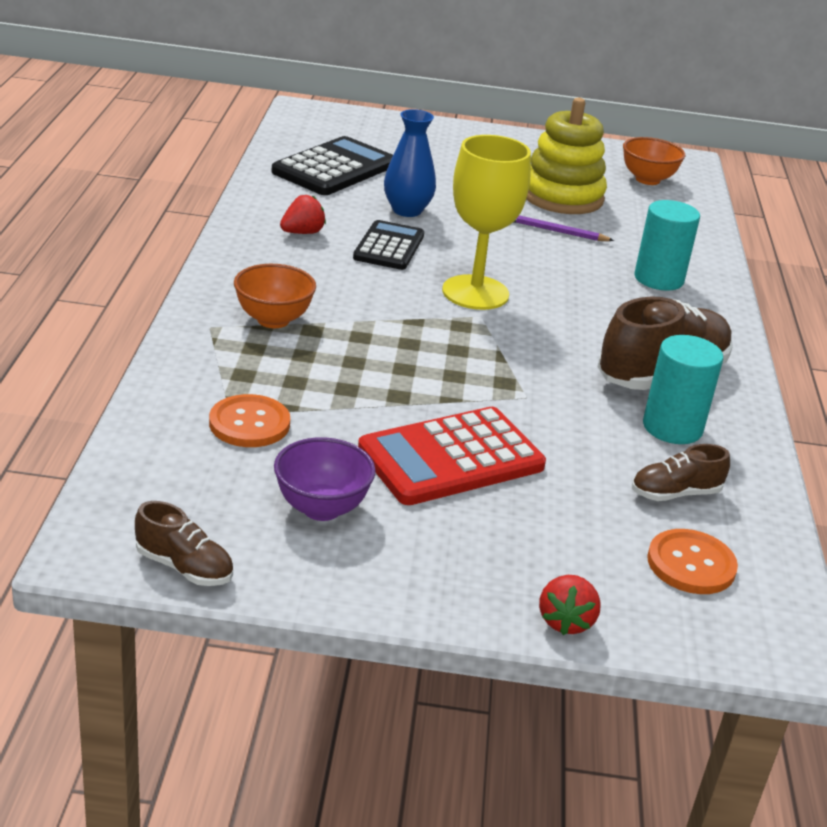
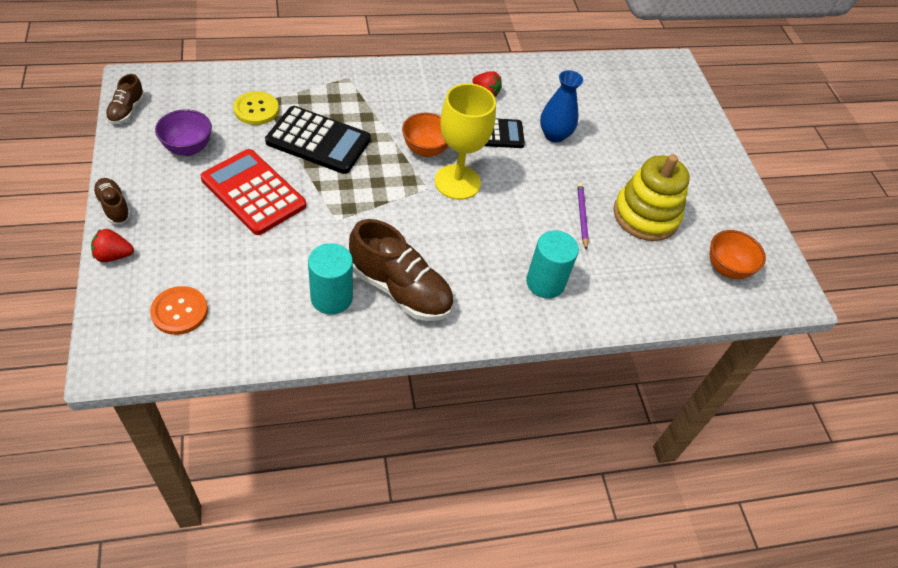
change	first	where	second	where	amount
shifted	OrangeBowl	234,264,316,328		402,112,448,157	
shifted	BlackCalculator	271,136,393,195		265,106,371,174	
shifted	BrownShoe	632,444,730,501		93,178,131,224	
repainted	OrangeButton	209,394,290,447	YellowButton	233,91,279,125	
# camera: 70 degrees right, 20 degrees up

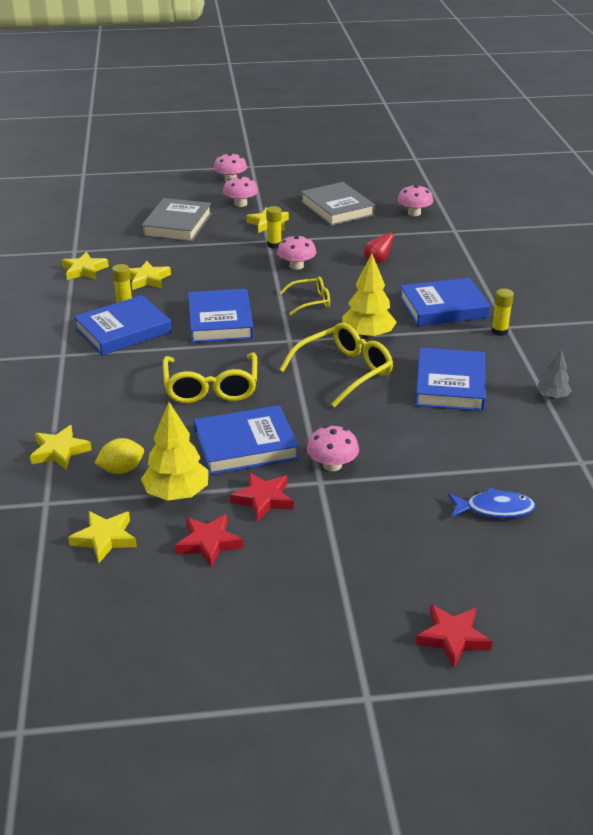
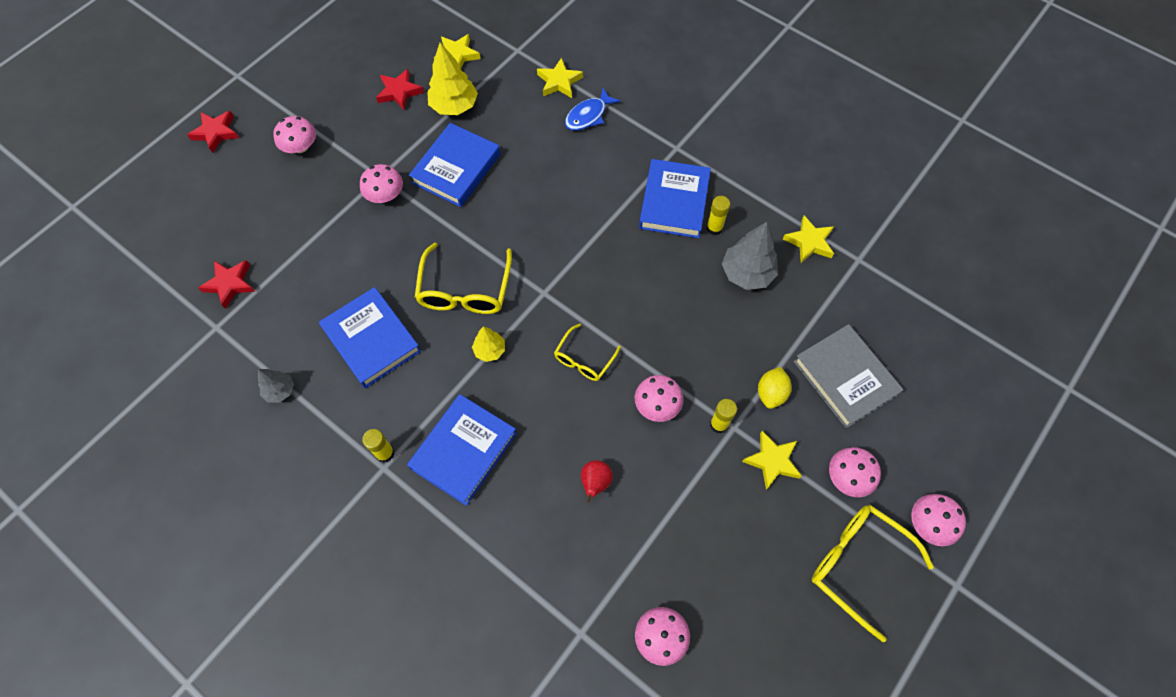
change	first	where	second	where	amount
gone	BlueBook	188,289,254,343			
gone	GreyBook	301,182,375,226			
new			PinkMushroom	273,116,316,153	
shifted	YellowLemon	95,438,144,474		758,367,792,409	
shifted	YellowGlasses	163,352,257,403		812,505,934,642	
shifted	RedStar	230,472,294,521		198,260,255,309	
shifted	BlueFish	448,487,535,519		565,88,621,131	
swapped	YellowStar	129,261,171,290	GreyTree	722,222,778,290	
scaled	YellowTree	342,254,397,339		472,326,505,362	x0.57
# camera: 135 degrees right, 30 degrees up

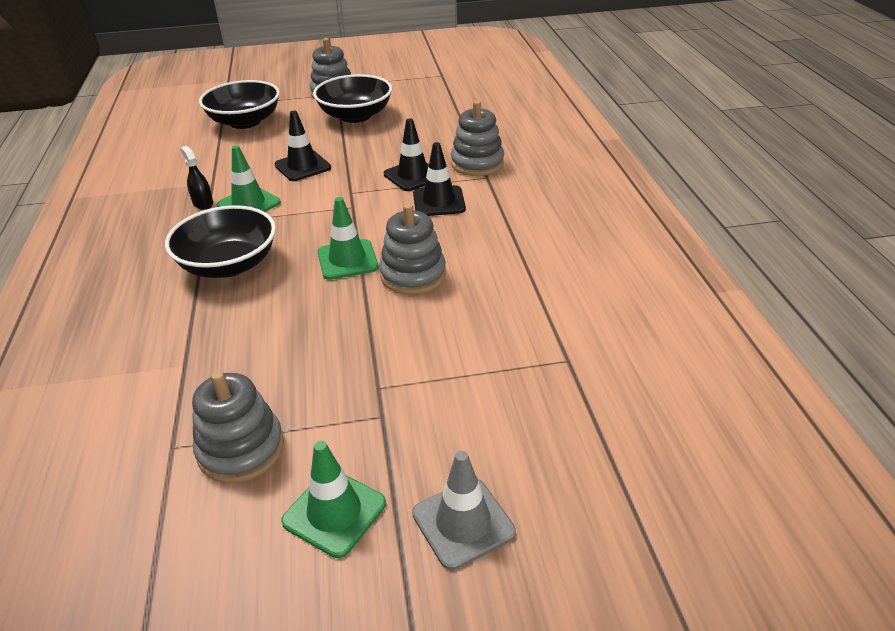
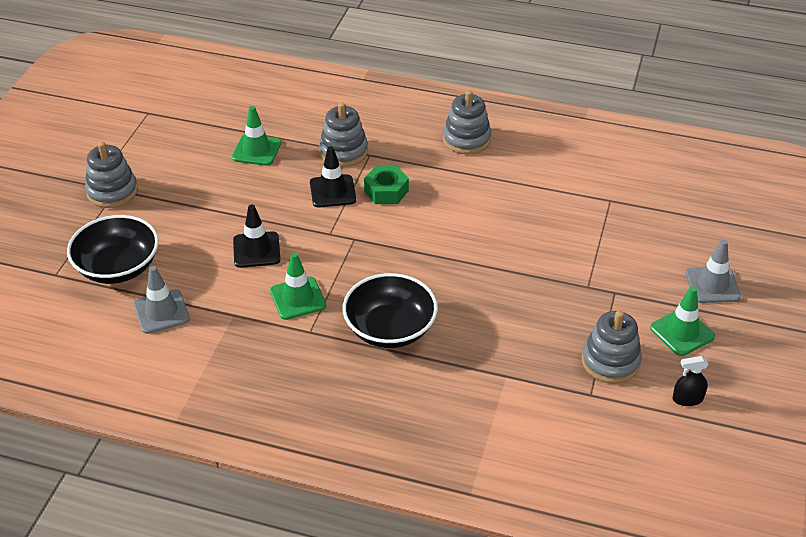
change	first	where	second	where	amount
gone	BlackBowl	313,74,392,123			
new			GreyTrafficCone	134,266,190,334	
shifted	BlackSprayBottle	180,146,213,210		673,356,709,406	
shifted	GreenTrafficCone	317,197,378,280		232,106,281,166	
shifted	GreyStackingToy	379,203,446,295		443,90,491,154	
swapped	BlackTrafficCone	413,142,466,216	GreenNut	364,166,409,204	
# camera: 65 degrees left, 5 degrees up

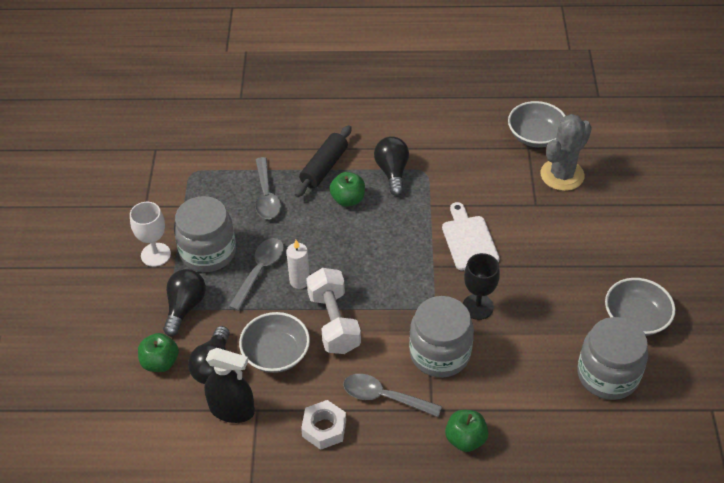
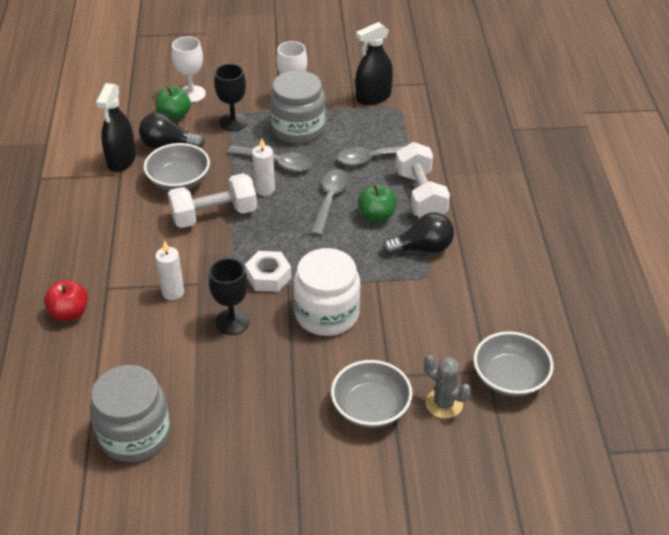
change	first	where	second	where	amount
new			WhiteGoblet	172,36,206,103	
new			BlackSprayBottle	355,22,393,105	
shifted	WhiteNut	301,400,346,450		245,251,292,292	
shifted	GreySpoon	343,374,442,417		310,169,350,236	
shifted	GreyBowl	605,278,675,336		331,360,412,428	
swapped	BlackLightBulb	163,269,206,336	BlackGoblet	214,64,248,131	
swapped	BlackRollingPin	295,125,352,197	WhiteDumbbell	396,142,450,217	
swapped	GreyJar	409,296,474,377	WhiteCandle	155,241,184,300	
swapped	WhiteCuttingBoard	442,202,500,270	WhiteJar	293,248,360,336	
repainted	GreenApple	445,410,488,452	RedApple	44,280,88,321	
scaled	GreyCactus	541,114,592,191		424,355,471,419	x0.65
# camera: 85 degrees right, 5 degrees down

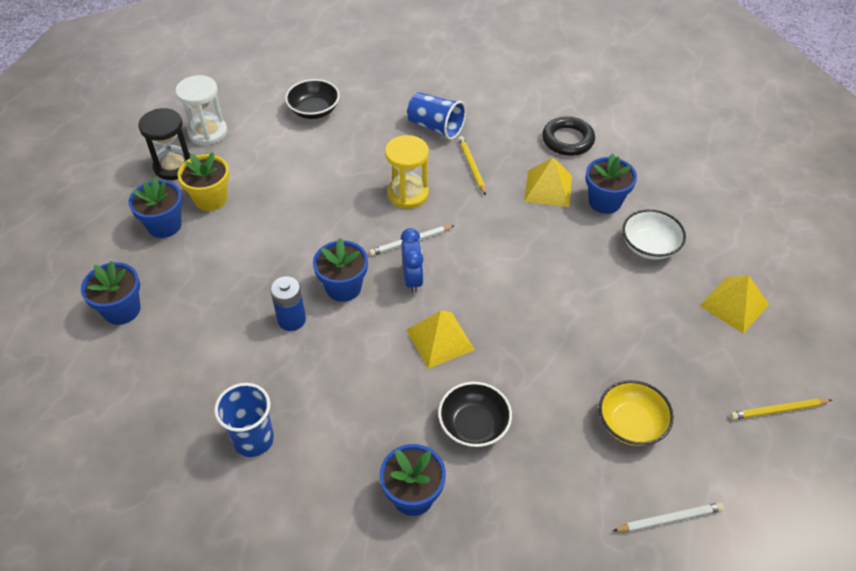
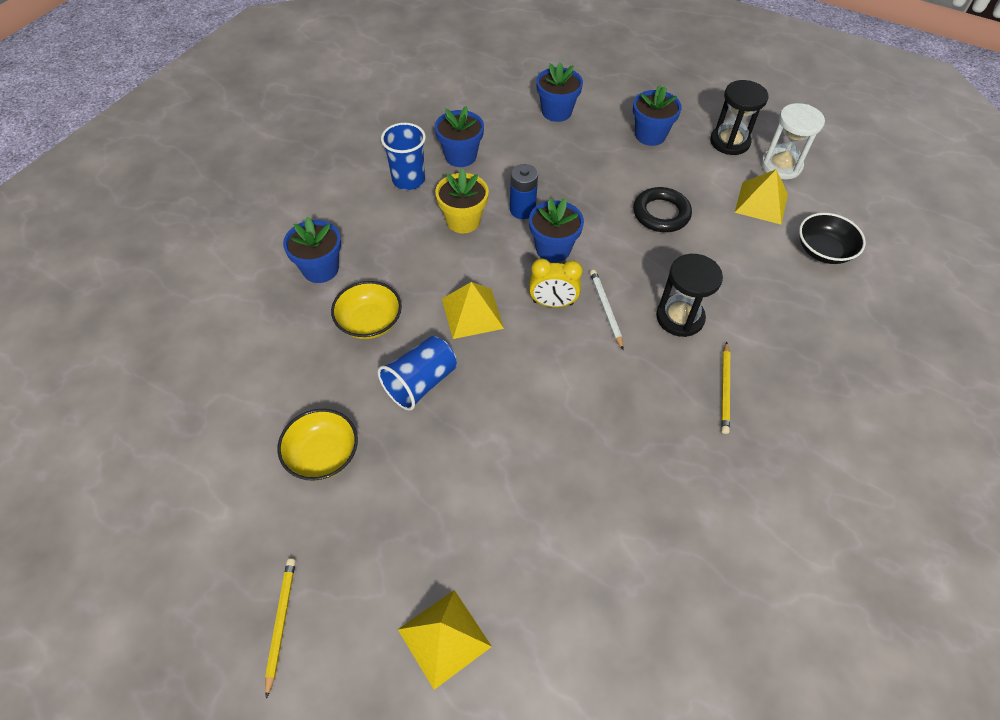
change	first	where	second	where	amount
gone	WhitePencil	613,503,724,532			
gone	WhiteBowl	622,209,686,260			
shifted	YellowFlowerPot	178,152,229,211		435,168,489,233	
shifted	BlueCup	407,92,466,140		378,336,457,411	
shifted	YellowPyramid	524,157,572,207		735,169,788,225	
shifted	BlackRing	542,116,595,156		633,187,692,232	
shifted	BlueFlowerPot	586,153,637,214		435,106,484,167	
repainted	YellowHourglass	385,135,429,209	BlackHourglass	656,254,723,337	
repainted	BlueClock	401,228,424,294	YellowClock	529,259,583,307	
repainted	BlackBowl	438,382,512,448	YellowBowl	331,281,402,339	
rotated	YellowPencil	458,136,486,195		721,341,730,434	105 degrees clockwise
# camera: 100 degrees right, 5 degrees up

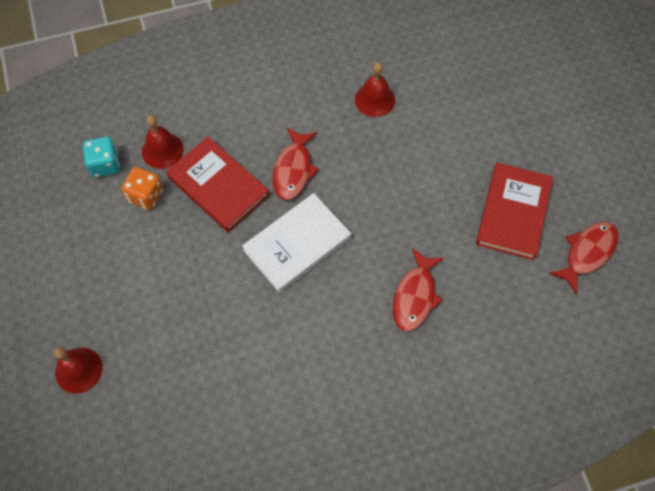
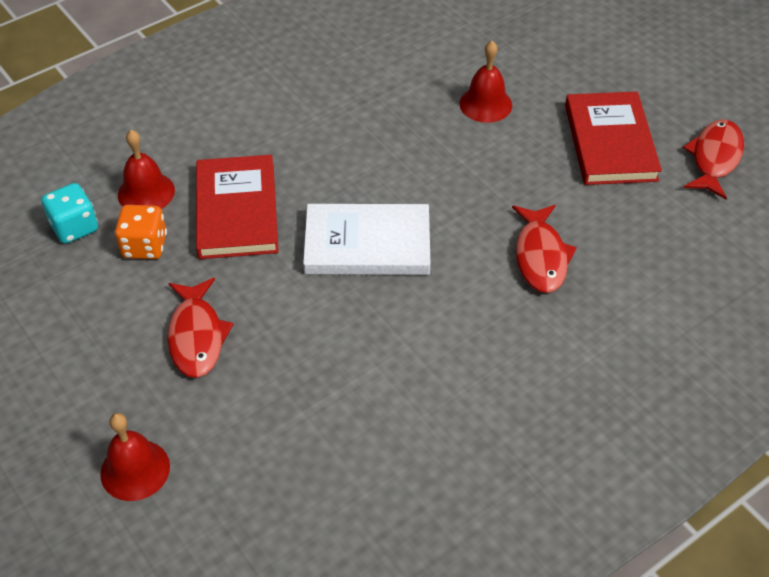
change	first	where	second	where	amount
shifted	RedFish	273,128,319,200		168,278,233,378	
shifted	RedBell	355,62,395,117		459,41,512,123	
rotated	RedBook	166,136,270,232		196,155,279,259	60 degrees clockwise
rotated	WhiteBook	242,193,351,293		303,204,431,275	60 degrees clockwise
# camera: 20 degrees left, 15 degrees down

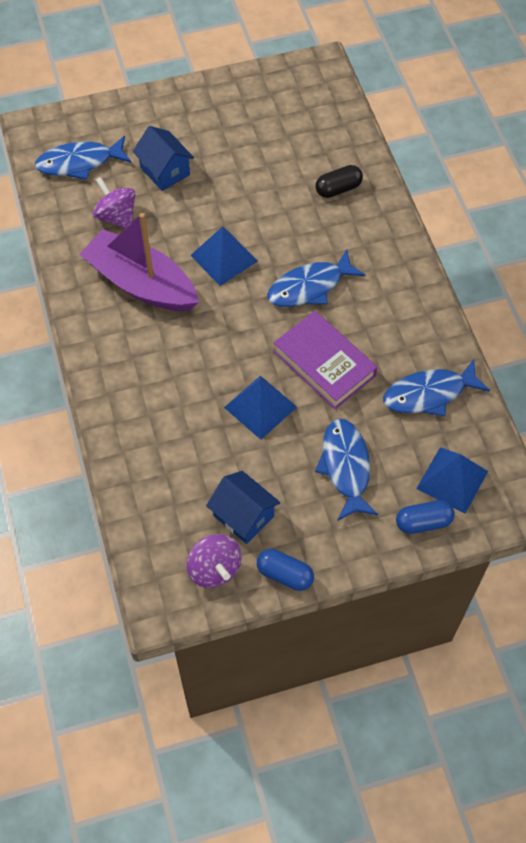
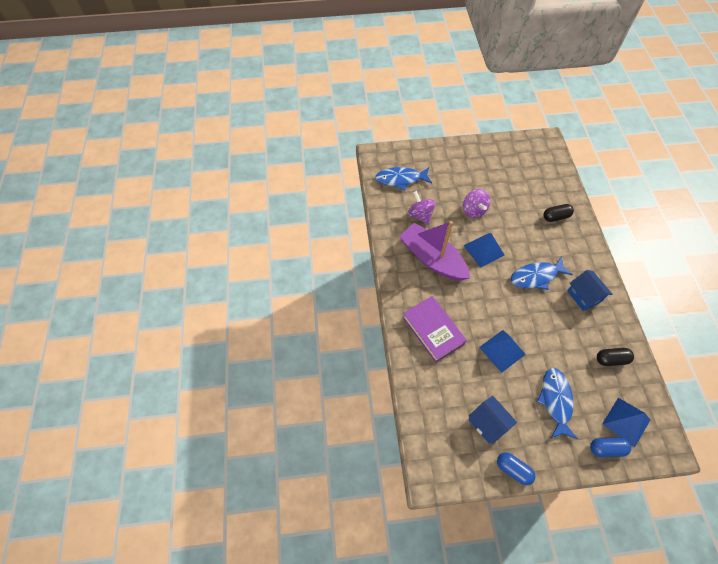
change	first	where	second	where	amount
shifted	BlueHouse	133,126,194,191		567,270,613,311	
shifted	PurpleSpinningTop	187,534,241,588		463,189,490,218	
shifted	PurpleBook	273,311,378,409		402,296,467,363	
swapped	BlueFish	383,359,490,416	BlackCapsule	597,348,634,366	
# camera: 10 degrees right, 0 degrees up

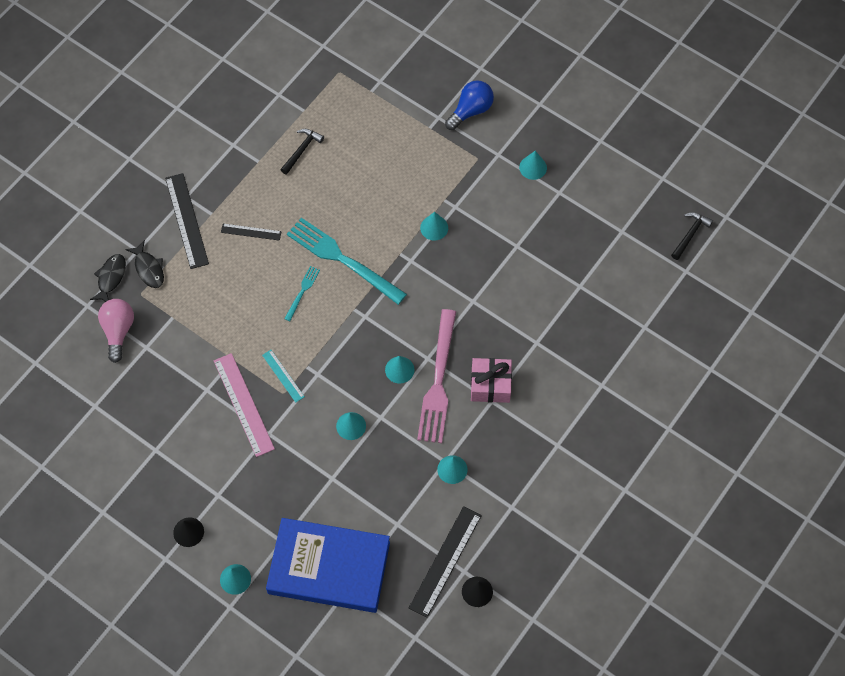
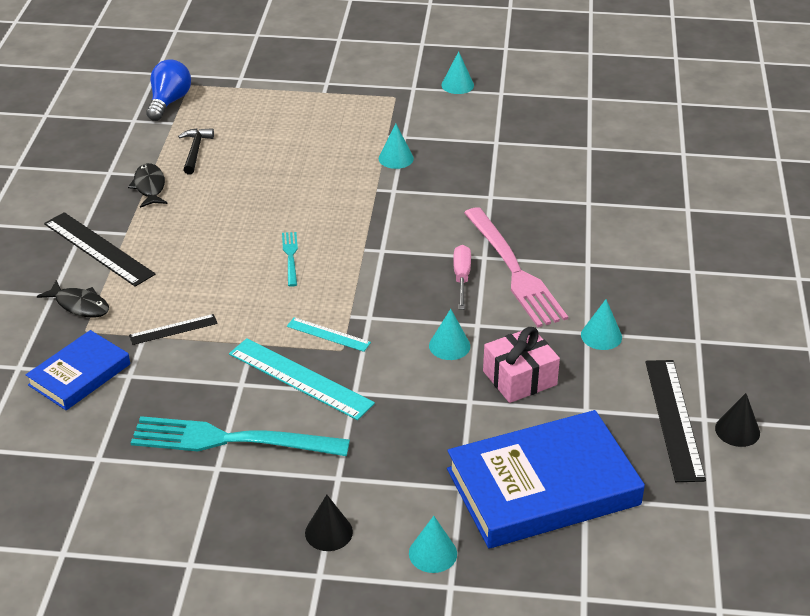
change	first	where	second	where	amount
gone	BlackHammer	671,212,713,260			
shifted	BlackFish	90,254,126,302		128,163,168,208	
shifted	BlackRuler	221,223,282,241		129,314,218,345	
shifted	TurquoiseFork	287,218,407,305		131,416,350,456	
shifted	BlueLightBulb	445,80,494,130		146,59,191,121	
shifted	PinkGift	471,358,512,403		483,327,560,403	
swapped	PinkLightBulb	98,299,134,363	BlueBook	26,330,130,410	
swapped	TurquoiseCone	385,356,414,383	PinkScrewdriver	453,245,471,310	
repainted	PinkRuler	214,353,275,457	TurquoiseRuler	229,338,375,420	
# camera: 30 degrees left, 25 degrees down

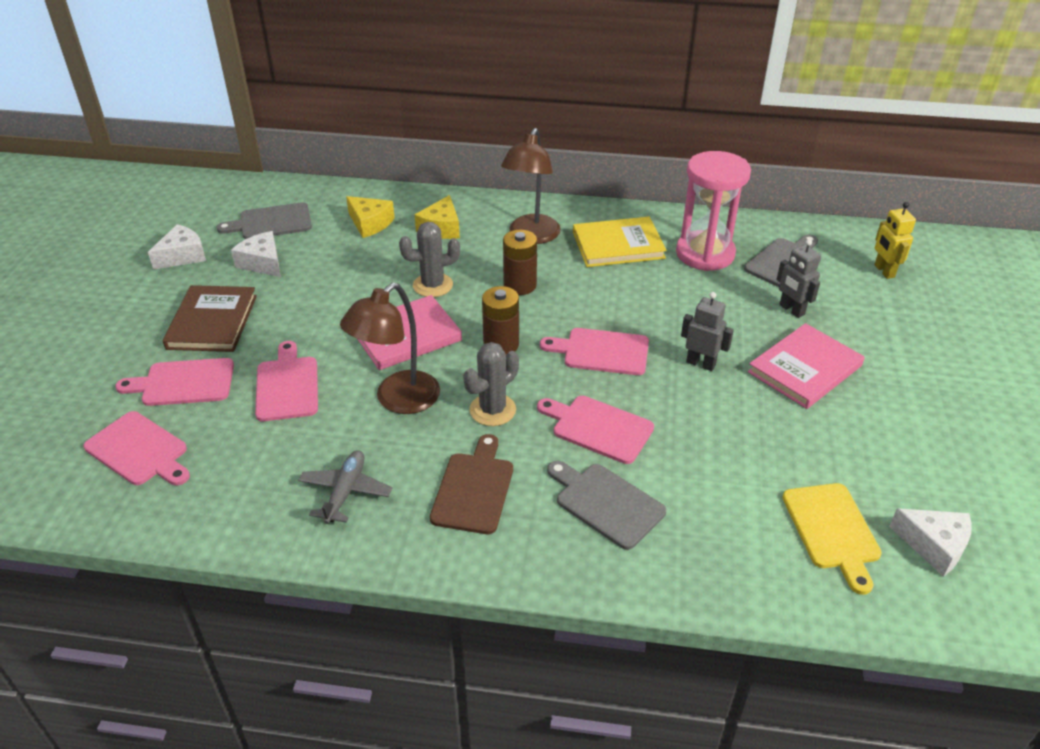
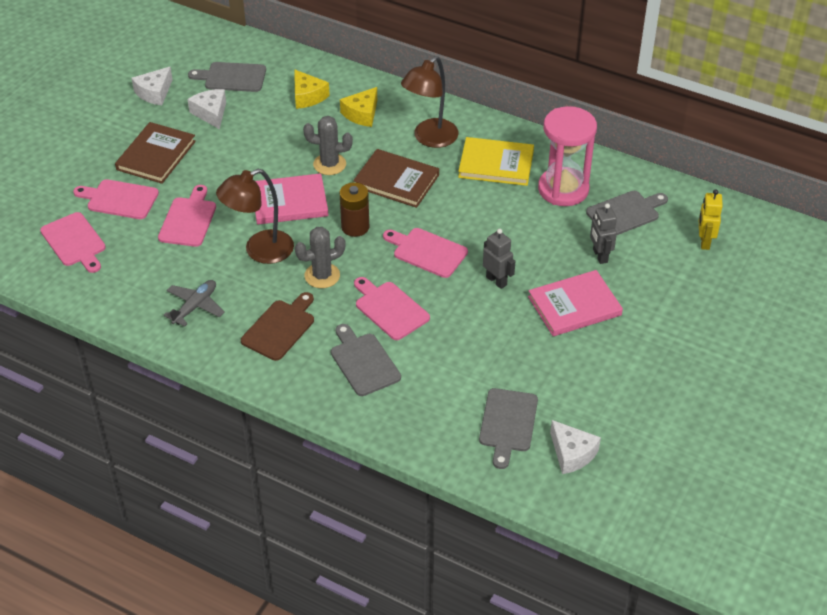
change	first	where	second	where	amount
swapped	BrownBattery	503,230,537,295	BrownBook	353,149,439,208	
repainted	YellowCuttingBoard	782,483,882,595	GreyCuttingBoard	479,388,538,469	
rotated	WhiteCheese	148,224,206,270		132,67,173,105	150 degrees clockwise
# camera: 20 degrees right, 5 degrees up

